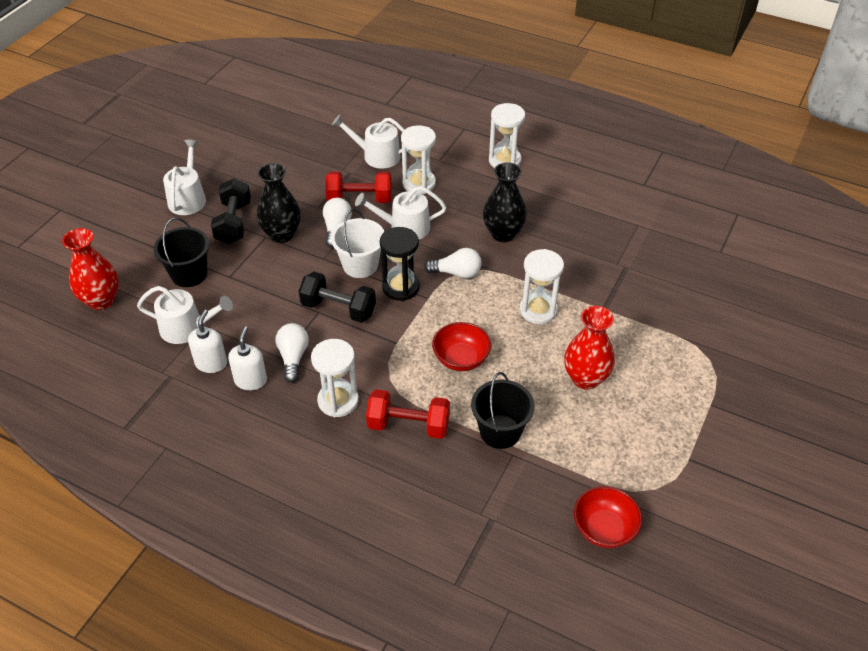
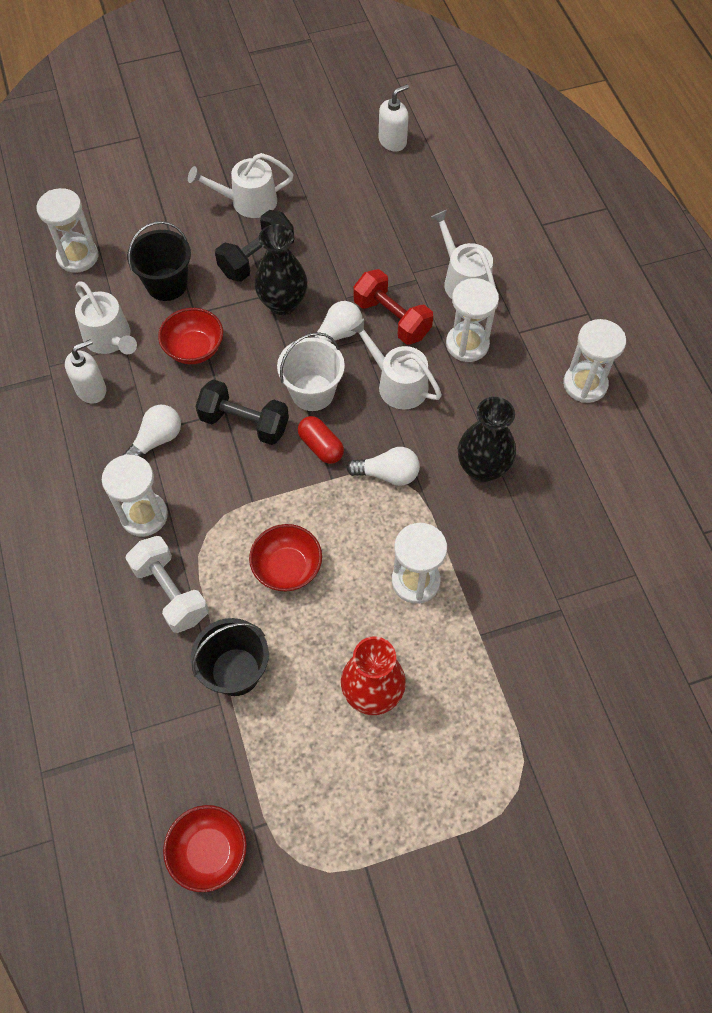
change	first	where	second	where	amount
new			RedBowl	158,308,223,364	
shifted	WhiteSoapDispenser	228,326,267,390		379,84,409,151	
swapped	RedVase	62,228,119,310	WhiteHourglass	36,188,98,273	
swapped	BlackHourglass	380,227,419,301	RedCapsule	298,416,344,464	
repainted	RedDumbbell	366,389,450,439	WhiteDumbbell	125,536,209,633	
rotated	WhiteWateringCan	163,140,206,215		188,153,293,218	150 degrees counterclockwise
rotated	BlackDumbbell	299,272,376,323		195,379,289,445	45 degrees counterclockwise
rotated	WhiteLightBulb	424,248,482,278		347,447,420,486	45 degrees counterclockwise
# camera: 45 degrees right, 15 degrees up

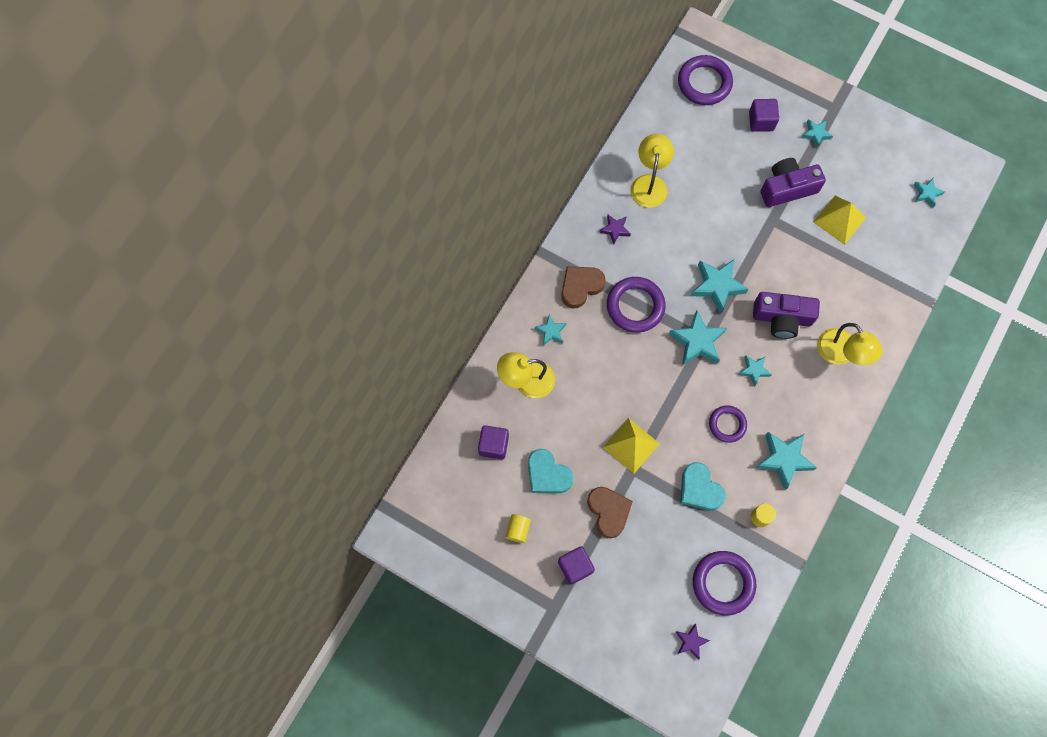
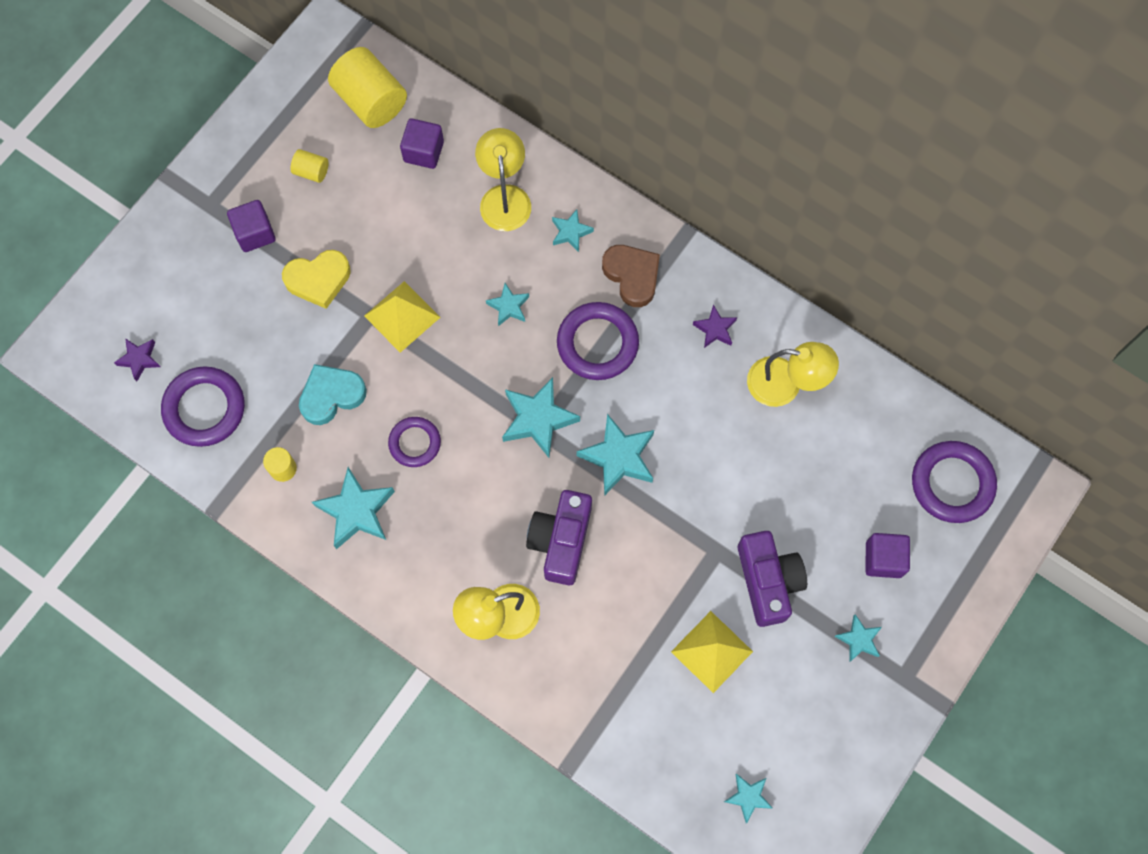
change	first	where	second	where	amount
gone	TurquoiseHeart	528,449,574,493			
new			YellowCylinder	328,47,407,128	
shifted	TurquoiseStar	738,355,772,387		486,283,529,326	
repainted	BrownHeart	587,487,633,538	YellowHeart	282,250,350,309	
# camera: 95 degrees right, 0 degrees up

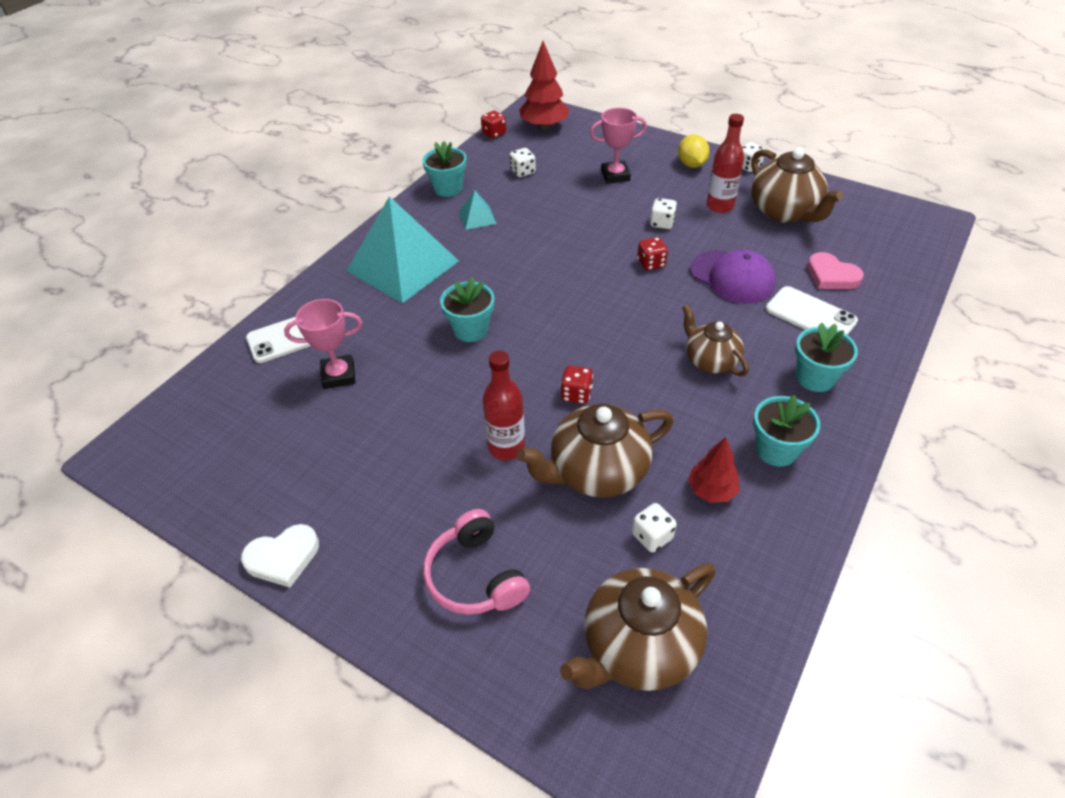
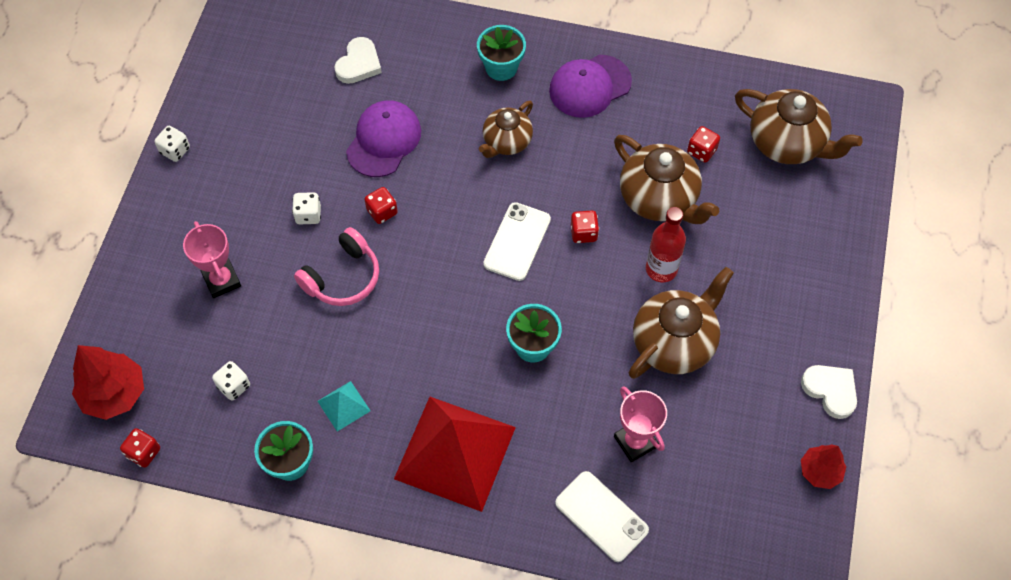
change	first	where	second	where	amount
gone	YellowLemon	678,134,710,168			
gone	RedBottle	706,114,744,213			
shifted	PinkHeadphones	423,509,530,615		294,227,379,306	
shifted	RedTree	688,437,740,503		801,445,846,489	
shifted	BrownTeapot	751,148,844,223		629,267,734,379	
shifted	WhitePhone	766,286,858,335		483,202,551,281	
swapped	TurquoiseFlowerPot	753,395,820,467	PurpleCap	549,55,632,118	
repainted	TurquoisePyramid	346,196,459,303	RedPyramid	394,397,516,512	
repainted	WhiteDice	632,503,677,553	RedDice	687,126,720,163	
repainted	PinkHeart	807,252,864,289	WhiteHeart	334,37,382,84	
# camera: 110 degrees left, 15 degrees up

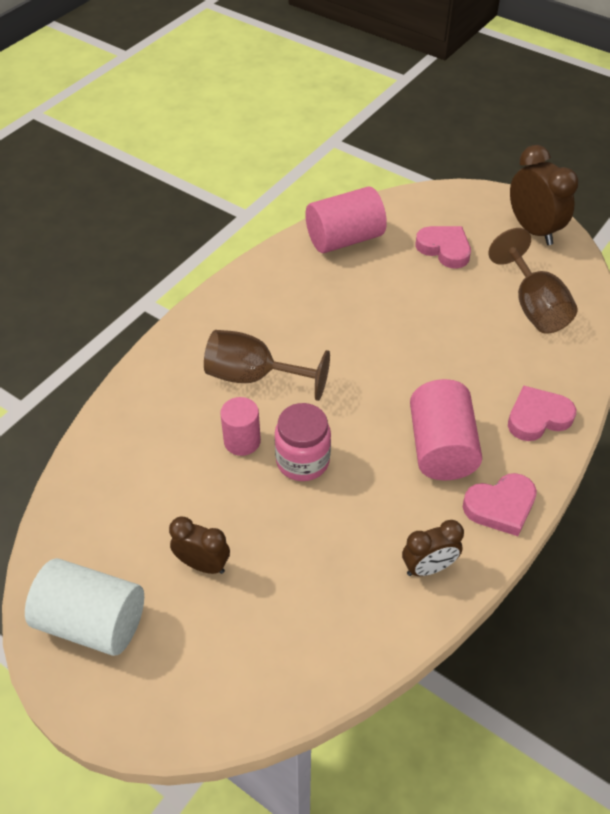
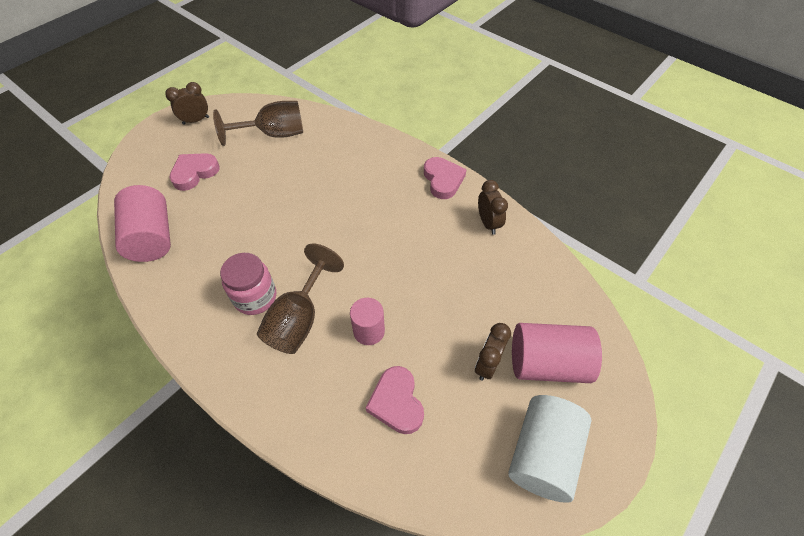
change	first	where	second	where	amount
shifted	PinkJar	275,403,331,481		220,253,276,315	
shifted	PinkCylinder	410,379,482,480		512,323,602,383	
shifted	PinkHeart	508,386,576,441		366,366,424,434	
scaled	BrownClock	510,145,578,245		165,82,209,125	x0.62
# camera: 85 degrees left, 5 degrees up

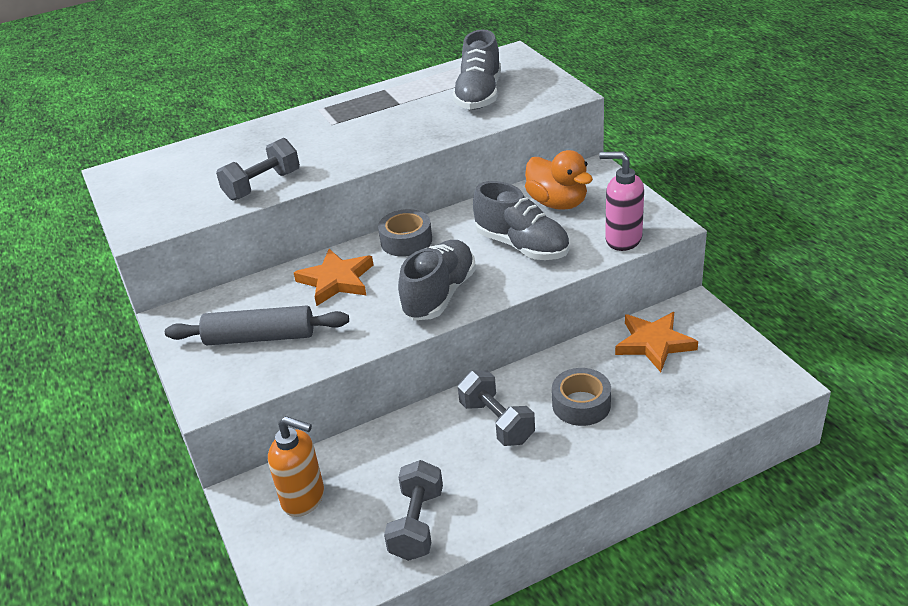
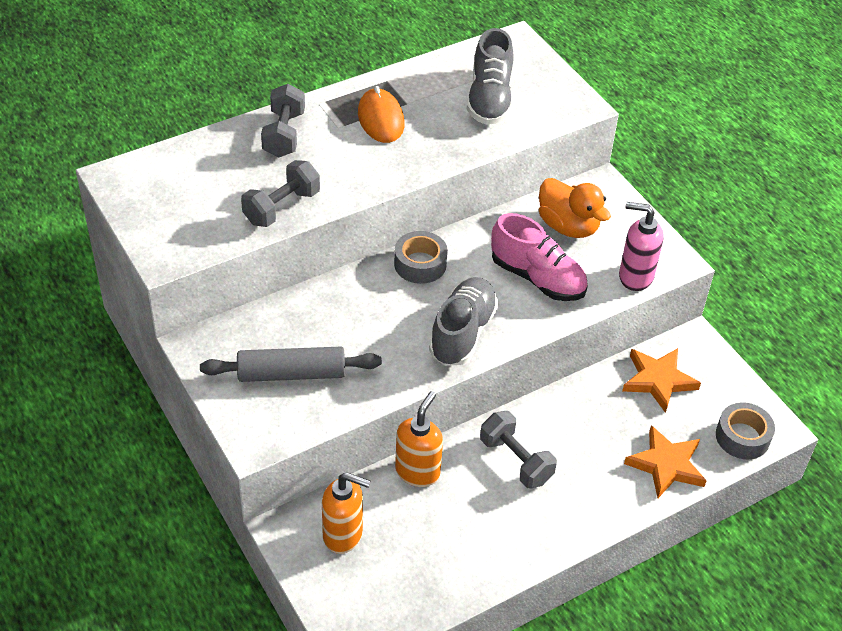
change	first	where	second	where	amount
new			OrangeMouse	358,86,405,143	
new			OrangeSoapDispenser	395,391,443,487	
shifted	OrangeStar	294,249,373,306		624,425,707,498	
shifted	GreyDumbbell	384,460,443,561		261,84,305,157	
shifted	GreyTape	552,368,611,426		716,402,775,459	
repainted	GreyShoe	473,181,569,260	PinkShoe	491,213,588,301	
# camera: 10 degrees left, 10 degrees up

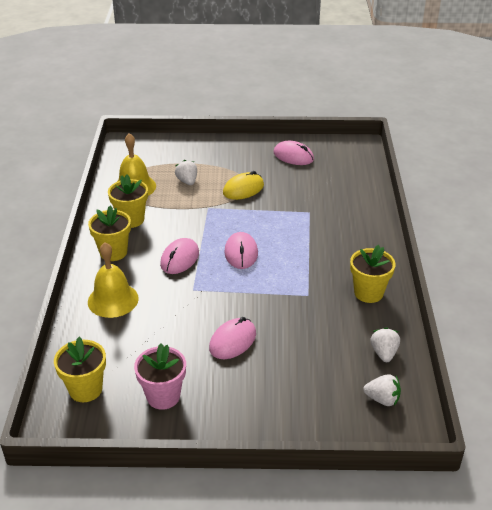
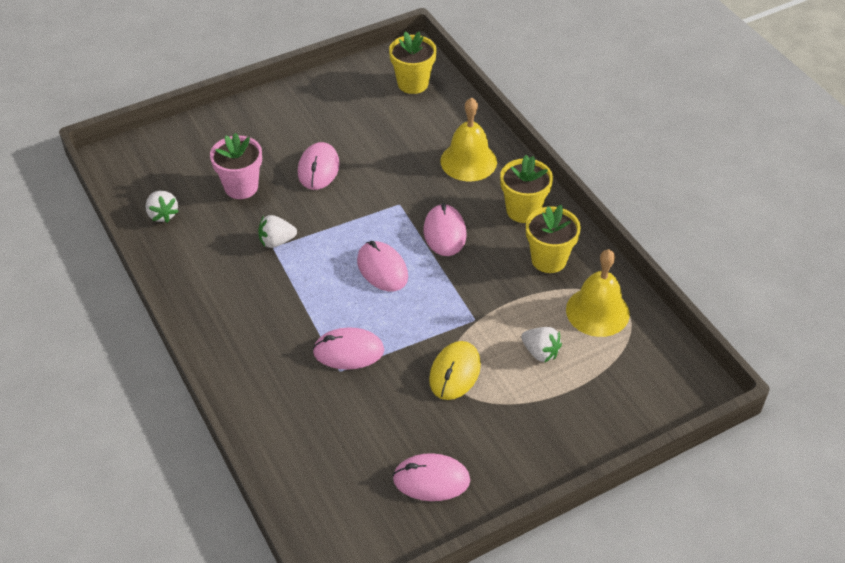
change	first	where	second	where	amount
gone	YellowFlowerPot	350,245,395,303			
new			PinkMouse	313,327,384,370	
shifted	PinkFlowerPot	134,344,186,410		210,133,262,199	
shifted	WhiteStrawberry	363,374,401,406		258,215,297,248	
# camera: 150 degrees right, 10 degrees up

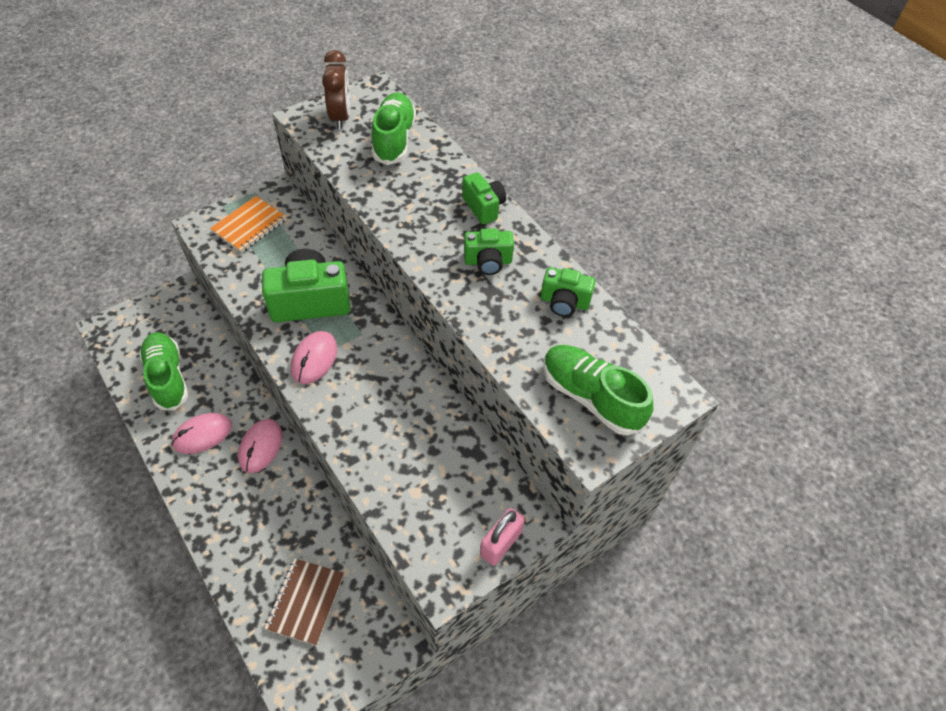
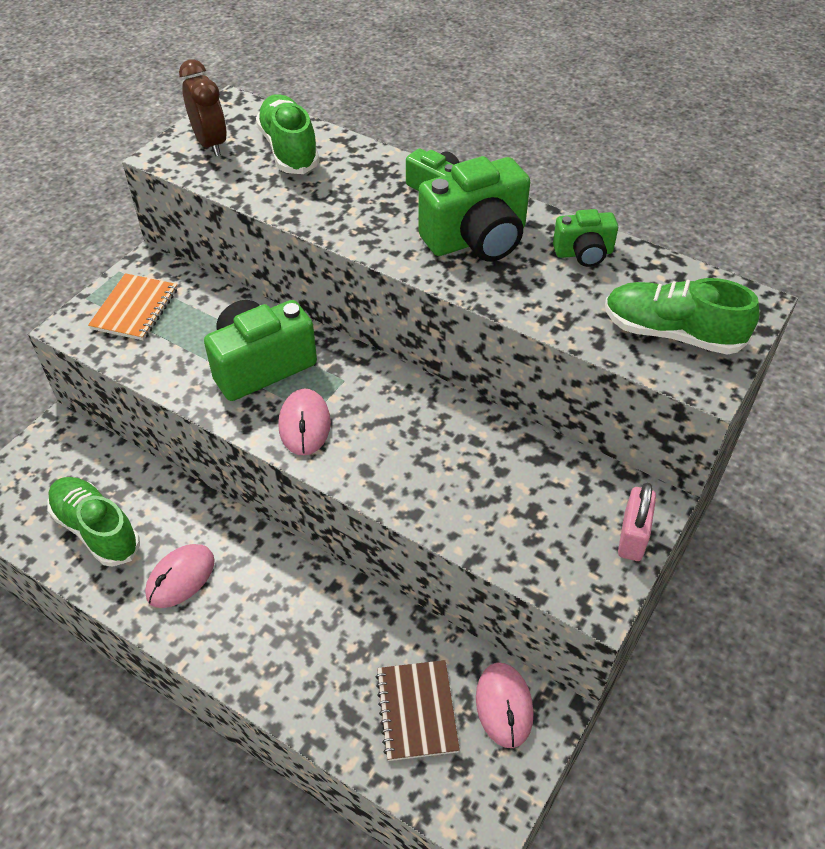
change	first	where	second	where	amount
shifted	PinkMouse	238,419,282,473		476,663,533,748	
scaled	GreenCamera	464,228,514,275		418,156,530,261	x1.81
# camera: 20 degrees left, 5 degrees down

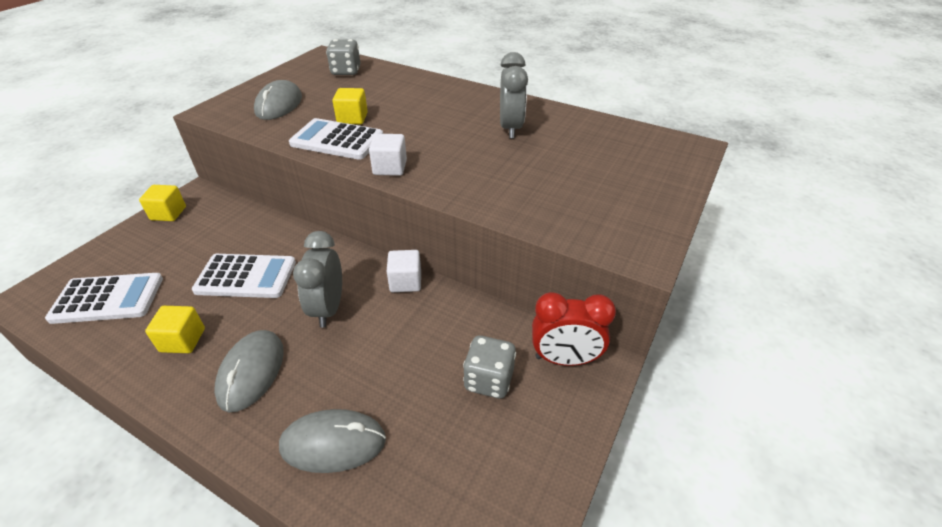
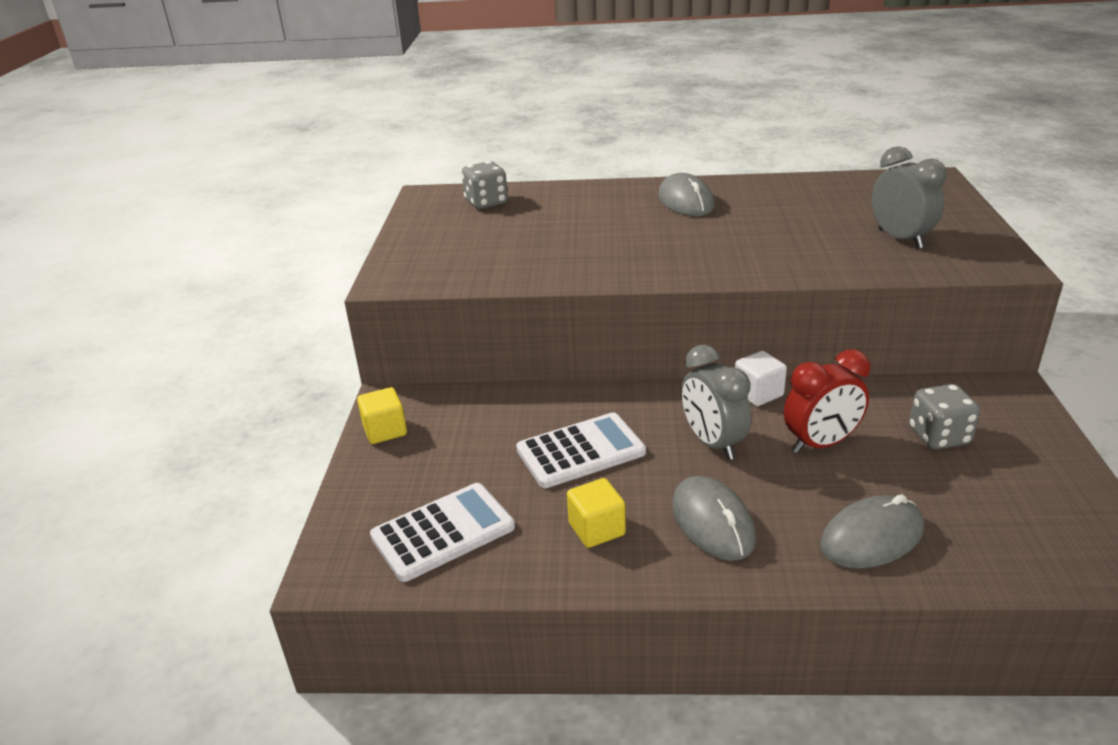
change	first	where	second	where	amount
gone	WhiteCalculator	289,118,383,160			
gone	YellowCube	332,88,368,124			
gone	WhiteCube	369,134,407,176			
shifted	GreyMouse	254,80,302,120		658,173,714,216	
shifted	GreyClock	500,52,528,139		872,146,947,248	
shifted	RedClock	532,292,616,366		784,349,870,453	
# camera: 25 degrees left, 10 degrees down

